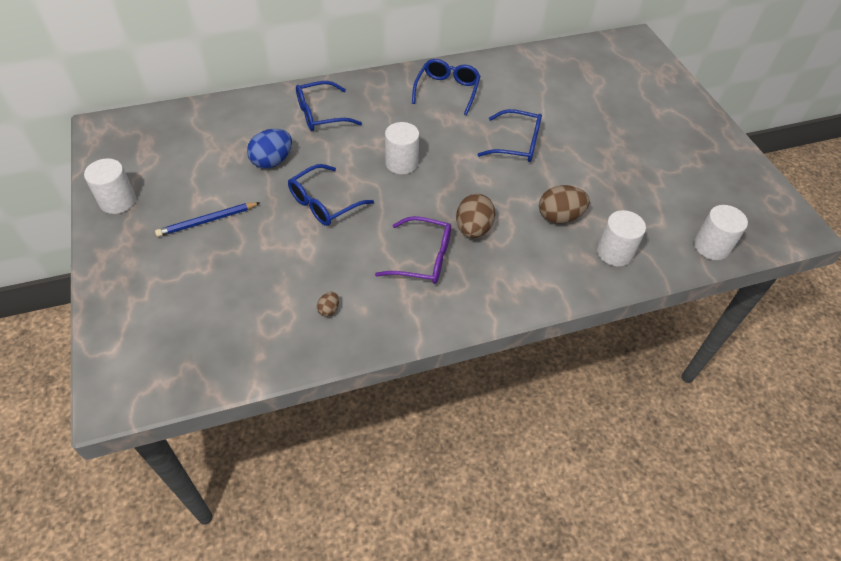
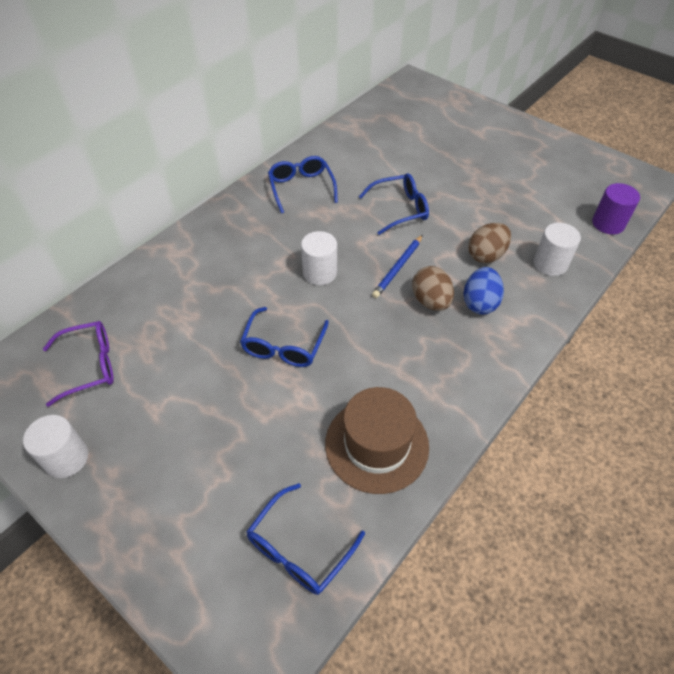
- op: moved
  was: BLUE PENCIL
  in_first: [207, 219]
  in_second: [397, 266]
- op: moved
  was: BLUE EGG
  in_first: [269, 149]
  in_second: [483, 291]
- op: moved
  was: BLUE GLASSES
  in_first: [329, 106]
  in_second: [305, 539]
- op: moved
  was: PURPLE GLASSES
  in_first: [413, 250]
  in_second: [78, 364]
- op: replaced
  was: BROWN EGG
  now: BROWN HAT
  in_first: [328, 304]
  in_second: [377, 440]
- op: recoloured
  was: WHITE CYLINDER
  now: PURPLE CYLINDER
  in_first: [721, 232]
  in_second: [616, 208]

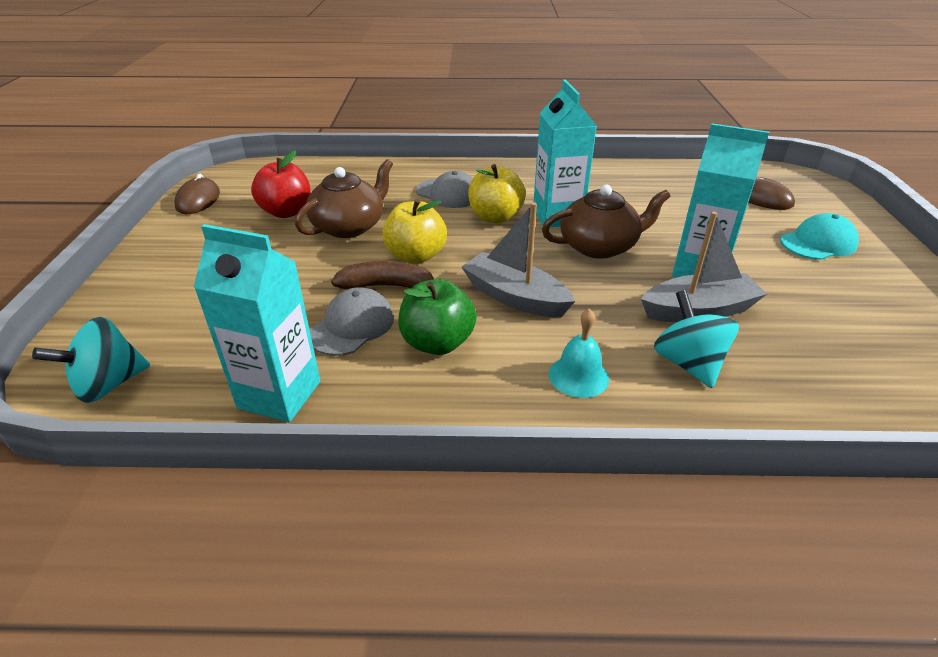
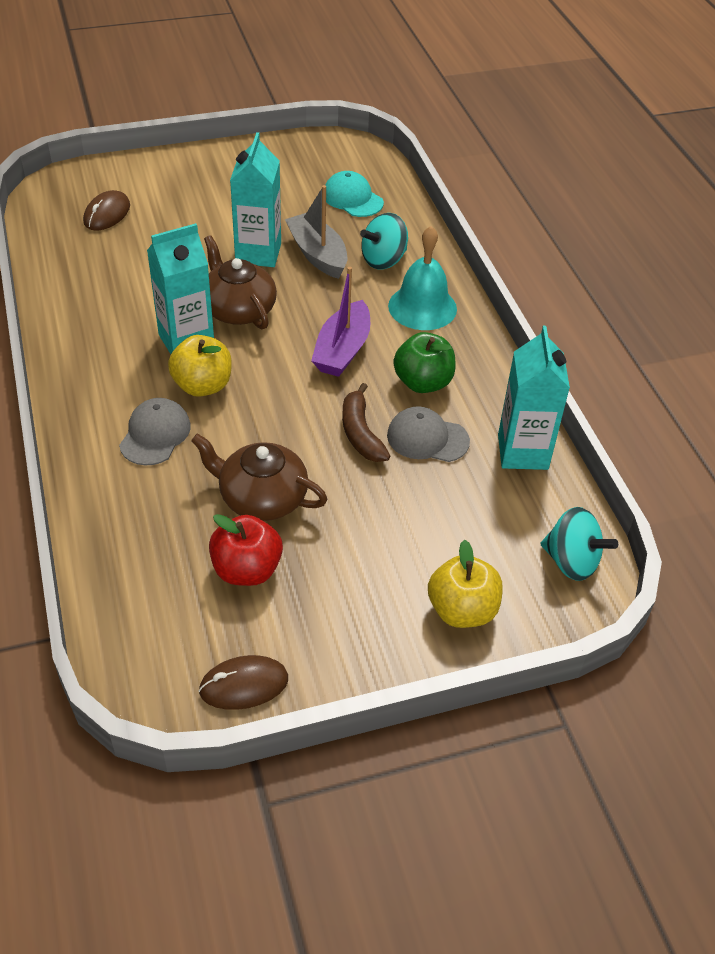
- op: moved
  was: YELLOW APPLE
  in_first: [414, 231]
  in_second: [465, 584]
- op: moved
  was: TURQUOISE CAP
  in_first: [819, 236]
  in_second: [354, 194]
- op: recoloured
  was: GREY BOAT
  now: PURPLE BOAT
  in_first: [518, 259]
  in_second: [340, 322]
- op: resized
  was: TURQUOISE BELL
  in_first: [579, 353]
  in_second: [422, 278]
  ratio: 1.61

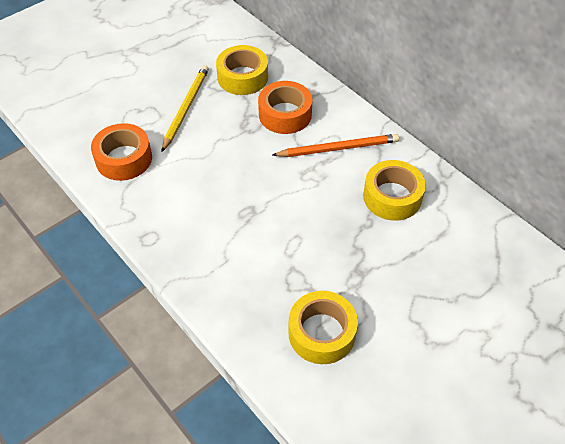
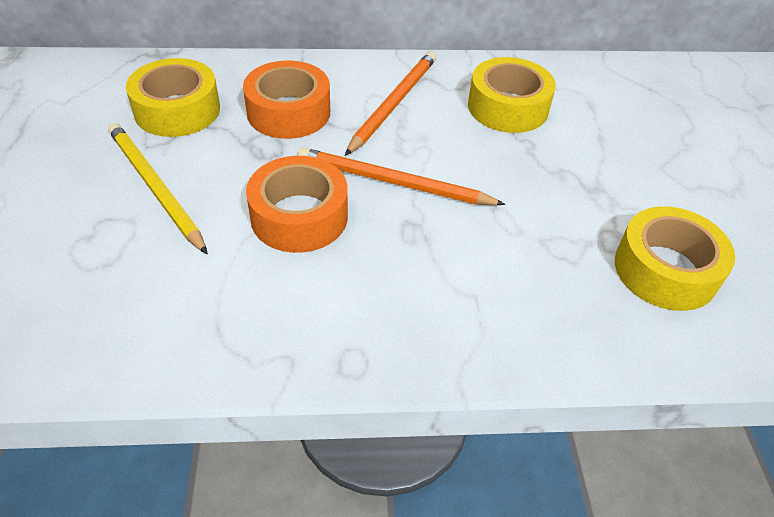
- op: added
  now: ORANGE PENCIL
  in_second: [401, 176]
- op: moved
  was: ORANGE TAPE
  in_first: [121, 152]
  in_second: [297, 204]

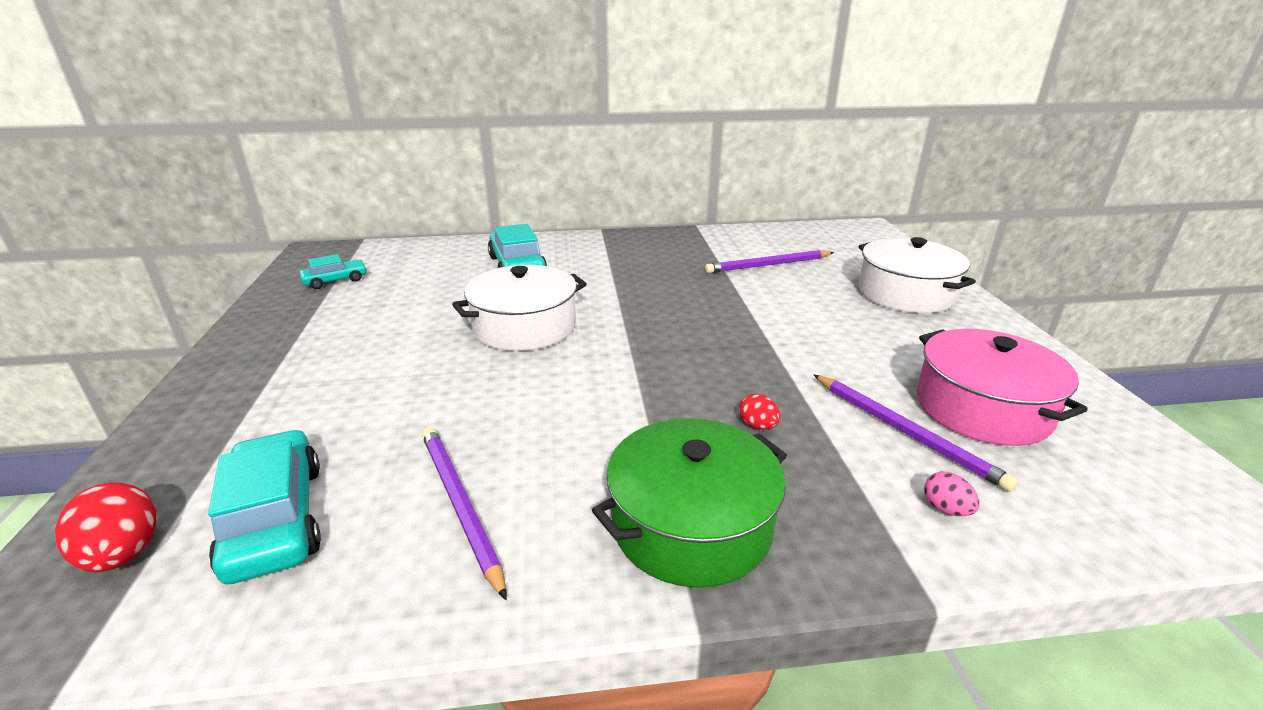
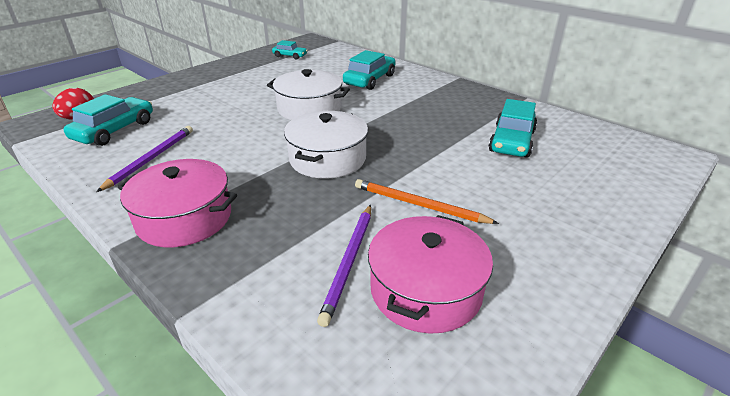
- op: removed
  was: RED EGG
  in_first: [759, 411]
- op: removed
  was: PINK EGG
  in_first: [952, 494]
- op: added
  now: ORANGE PENCIL
  in_second: [427, 201]
- op: moved
  was: WHITE POT
  in_first: [917, 275]
  in_second: [326, 145]
- op: replaced
  was: PURPLE PENCIL
  now: TURQUOISE CAR
  in_first: [769, 261]
  in_second: [513, 128]
- op: recoloured
  was: GREEN POT
  now: PINK POT
  in_first: [689, 503]
  in_second: [177, 203]

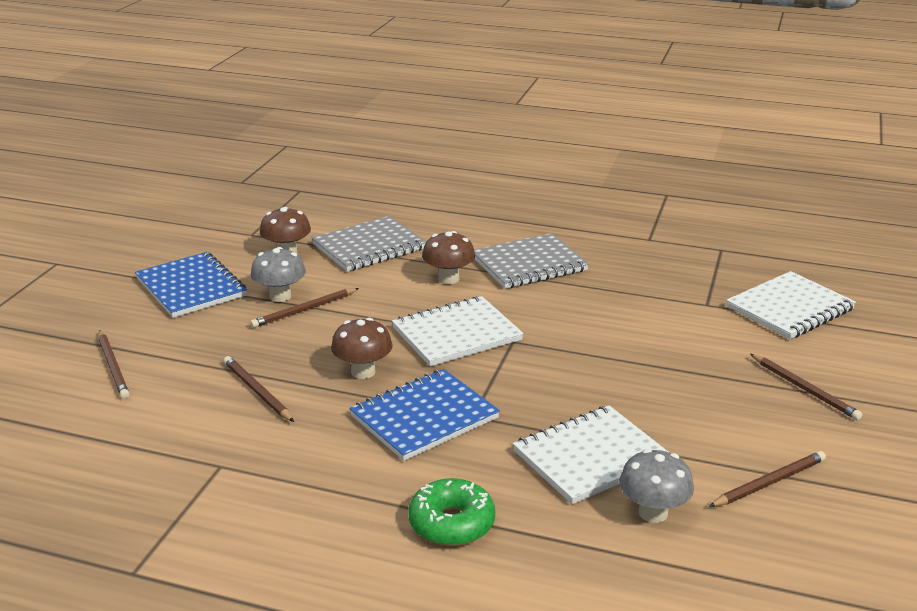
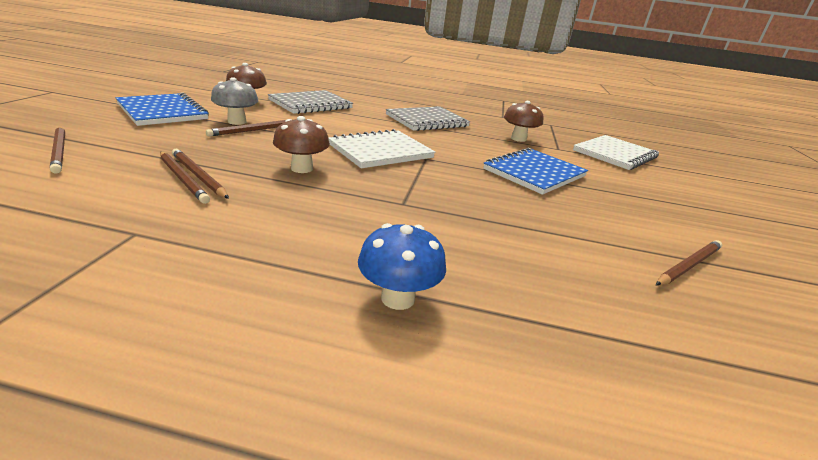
- op: removed
  was: WHITE NOTEBOOK
  in_first: [591, 454]
- op: removed
  was: GREY MUSHROOM
  in_first: [656, 486]
- op: moved
  was: BLUE NOTEBOOK
  in_first: [424, 415]
  in_second: [535, 171]
- op: moved
  was: BROWN MUSHROOM
  in_first: [448, 257]
  in_second: [523, 121]
- op: moved
  was: BROWN PENCIL
  in_first: [806, 387]
  in_second: [185, 178]
- op: replaced
  was: GREEN DONUT
  now: BLUE MUSHROOM
  in_first: [452, 512]
  in_second: [402, 266]

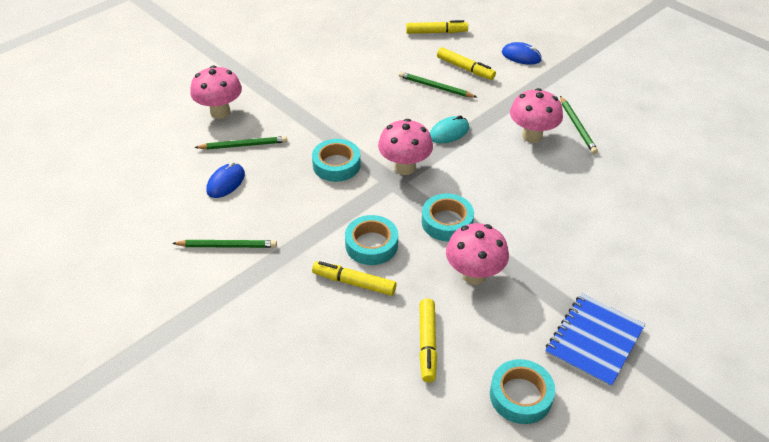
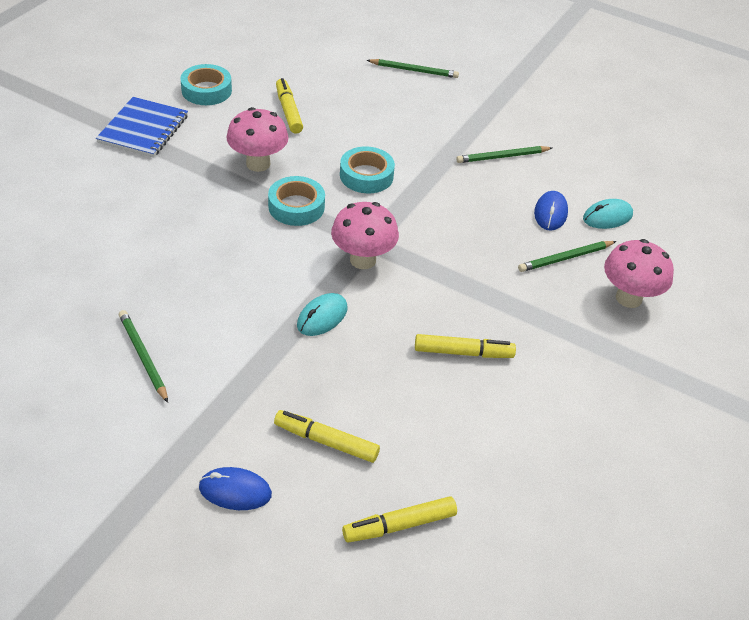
- op: removed
  was: TURQUOISE TAPE
  in_first: [336, 160]
- op: removed
  was: PINK MUSHROOM
  in_first: [536, 115]
- op: added
  now: TURQUOISE MOUSE
  in_second: [608, 214]
- op: moved
  was: YELLOW MARKER
  in_first: [354, 278]
  in_second: [465, 346]
- op: moved
  was: GREEN PENCIL
  in_first: [438, 85]
  in_second: [413, 68]

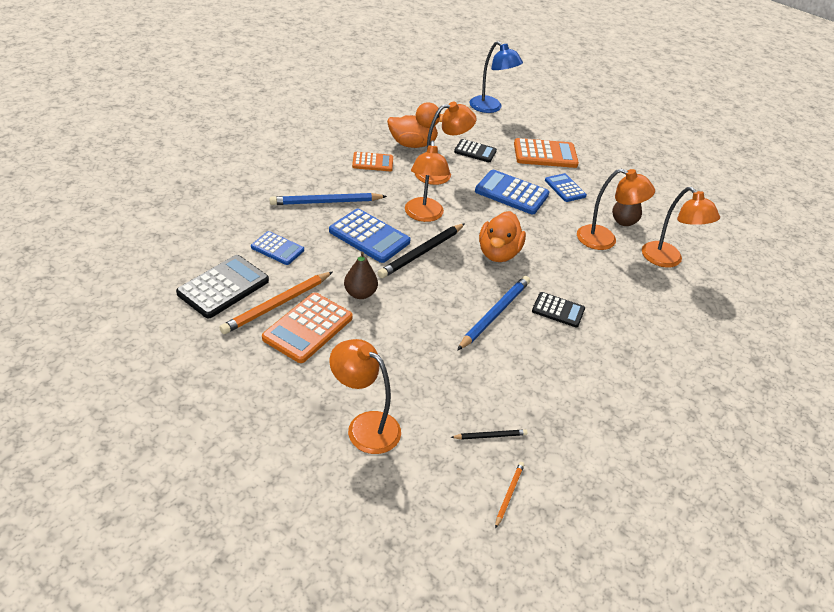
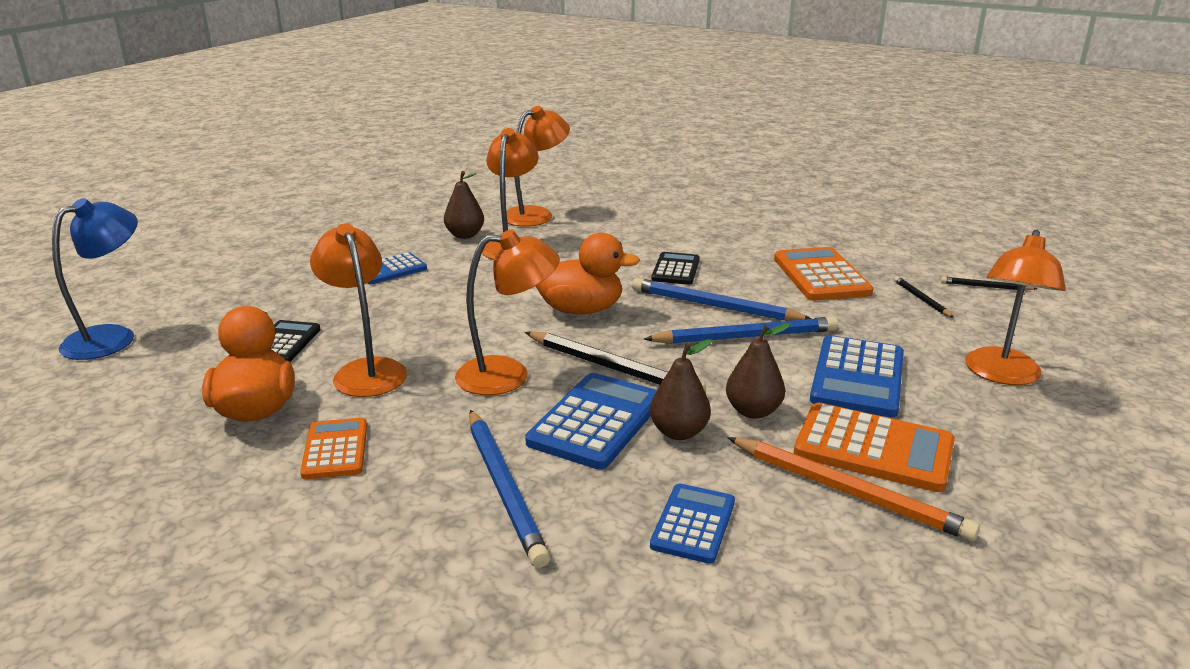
- op: removed
  was: BLACK CALCULATOR
  in_first: [222, 286]
- op: added
  now: BLUE PENCIL
  in_second: [741, 330]
- op: added
  now: BROWN PEAR
  in_second: [681, 389]
- op: moved
  was: BLUE CALCULATOR
  in_first: [512, 192]
  in_second: [857, 376]
- op: moved
  was: ORANGE CALCULATOR
  in_first: [546, 153]
  in_second: [823, 274]
- op: recoloured
  was: ORANGE PENCIL
  now: BLACK PENCIL
  in_first: [509, 495]
  in_second: [989, 284]

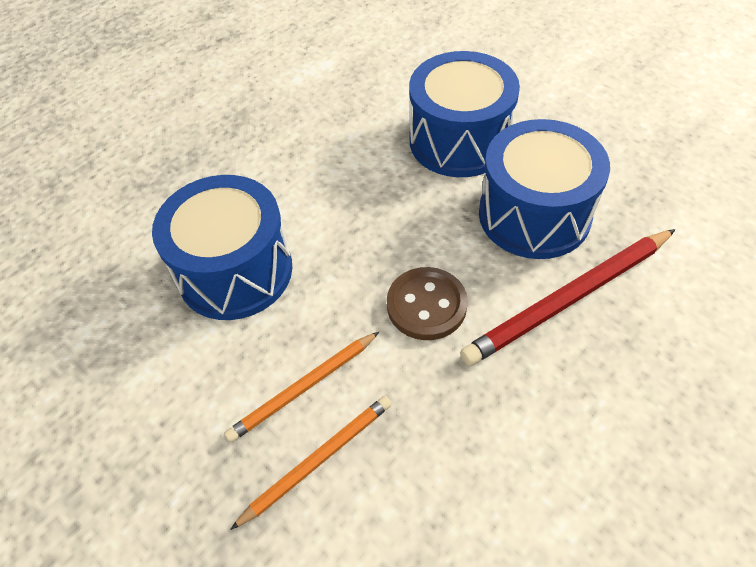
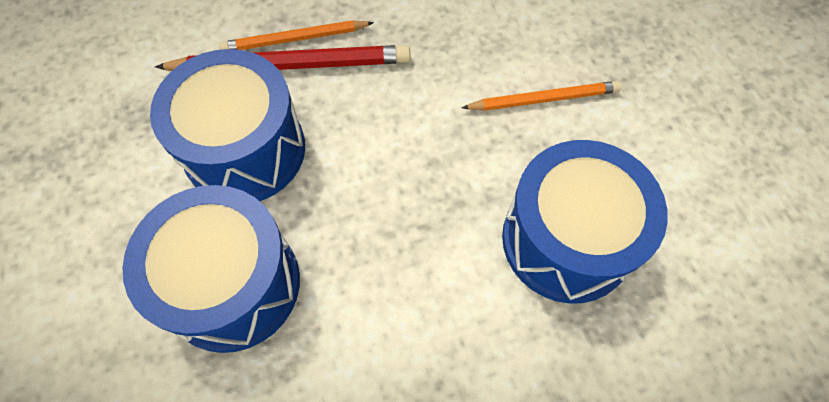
- op: removed
  was: BROWN BUTTON
  in_first: [427, 303]
- op: moved
  was: ORANGE PENCIL
  in_first: [311, 463]
  in_second: [296, 35]

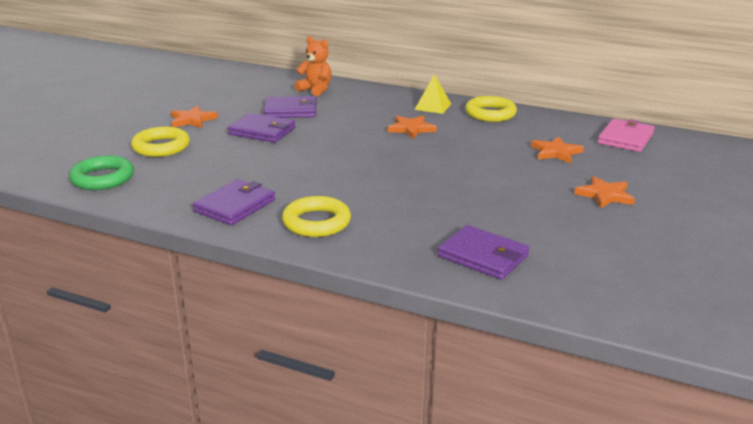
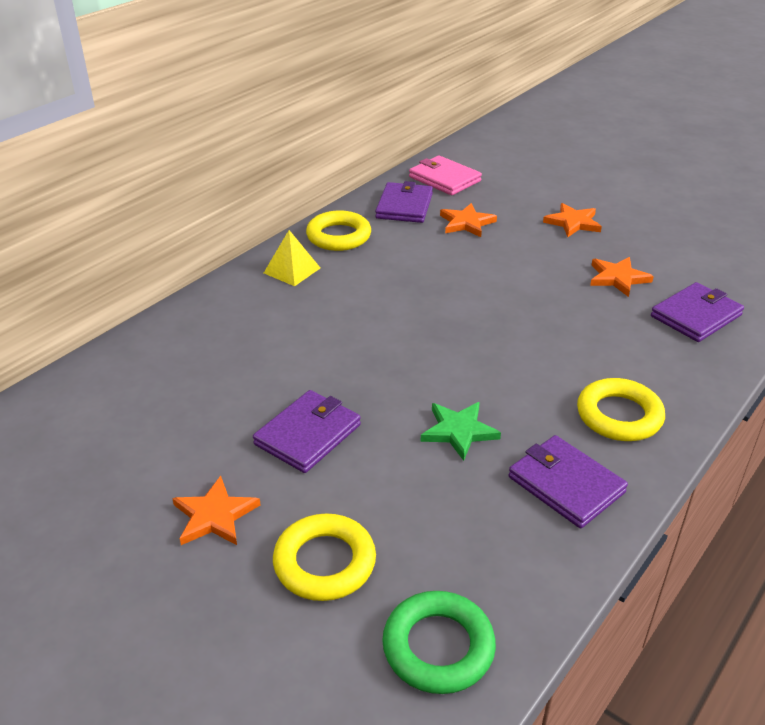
- op: removed
  was: ORANGE TEDDY BEAR
  in_first: [312, 66]
- op: added
  now: GREEN STAR
  in_second: [461, 431]
- op: moved
  was: PURPLE WALLET
  in_first: [290, 107]
  in_second: [404, 202]
- op: moved
  was: ORANGE STAR
  in_first: [412, 127]
  in_second: [622, 277]

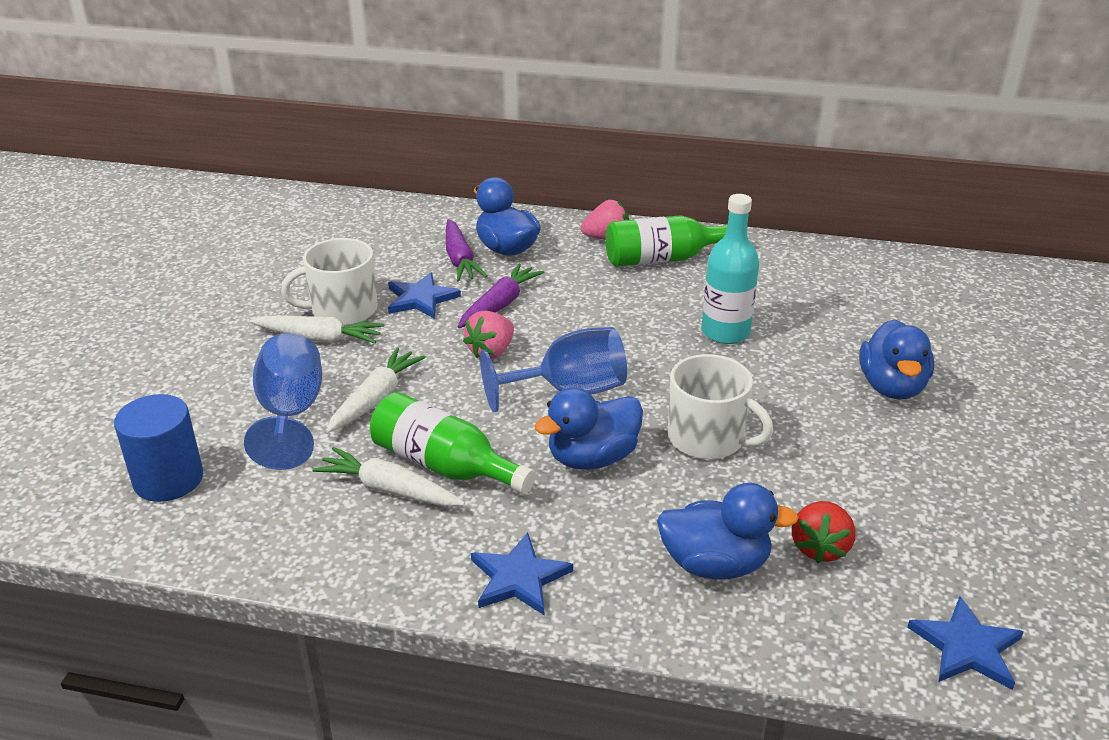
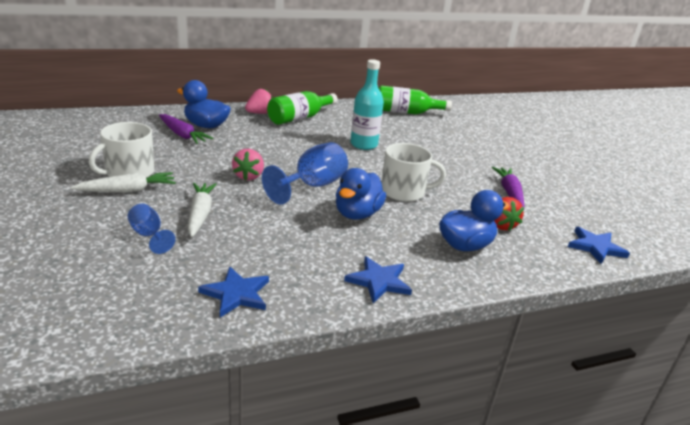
- op: removed
  was: BLUE CYLINDER
  in_first: [158, 448]
- op: removed
  was: WHITE CARROT
  in_first: [388, 477]
- op: removed
  was: BLUE DUCK
  in_first: [896, 359]
- op: moved
  was: GREEN BOTTLE
  in_first: [453, 443]
  in_second: [415, 99]
- op: moved
  was: BLUE STAR
  in_first: [424, 295]
  in_second: [233, 292]
- op: moved
  was: PURPLE CARROT
  in_first: [501, 295]
  in_second: [508, 187]
- op: resized
  was: BLUE GOBLET
  in_first: [283, 401]
  in_second: [151, 229]
  ratio: 0.57

